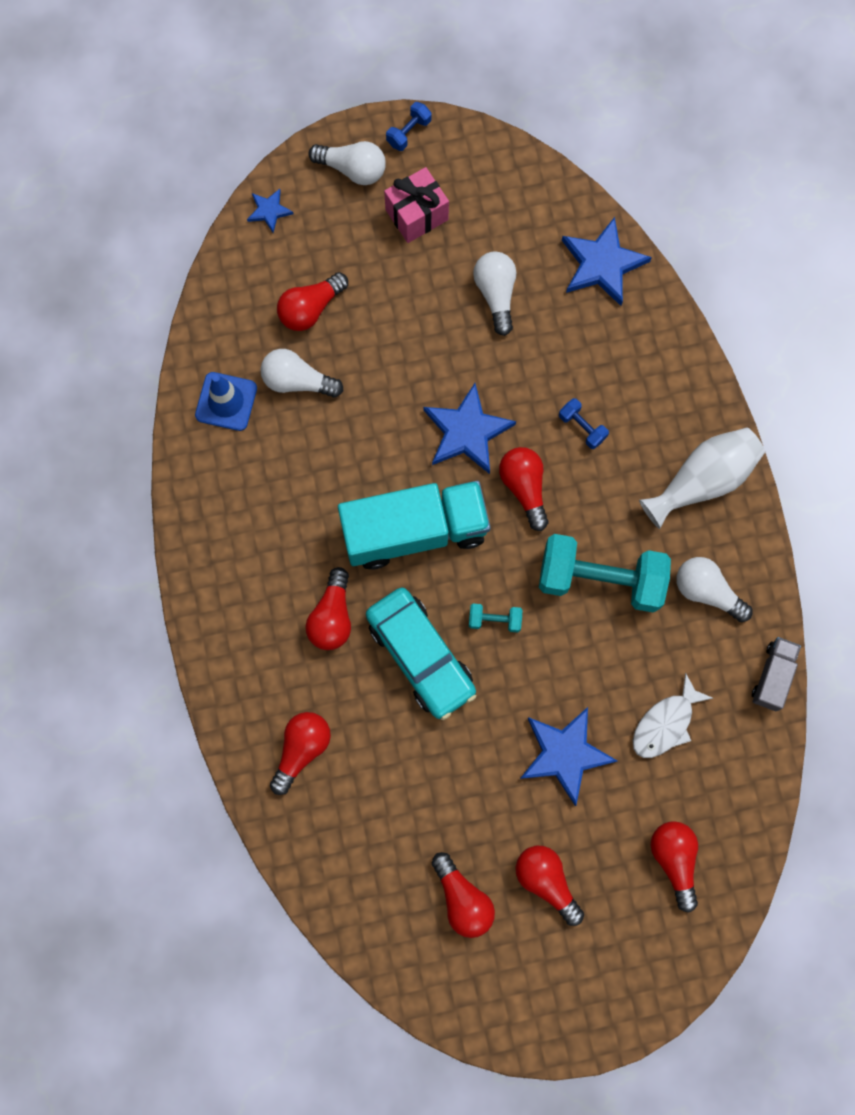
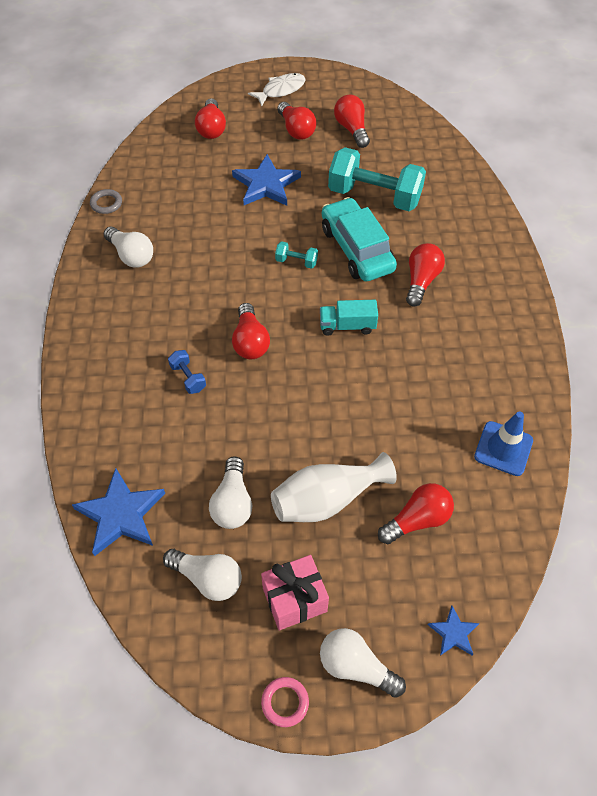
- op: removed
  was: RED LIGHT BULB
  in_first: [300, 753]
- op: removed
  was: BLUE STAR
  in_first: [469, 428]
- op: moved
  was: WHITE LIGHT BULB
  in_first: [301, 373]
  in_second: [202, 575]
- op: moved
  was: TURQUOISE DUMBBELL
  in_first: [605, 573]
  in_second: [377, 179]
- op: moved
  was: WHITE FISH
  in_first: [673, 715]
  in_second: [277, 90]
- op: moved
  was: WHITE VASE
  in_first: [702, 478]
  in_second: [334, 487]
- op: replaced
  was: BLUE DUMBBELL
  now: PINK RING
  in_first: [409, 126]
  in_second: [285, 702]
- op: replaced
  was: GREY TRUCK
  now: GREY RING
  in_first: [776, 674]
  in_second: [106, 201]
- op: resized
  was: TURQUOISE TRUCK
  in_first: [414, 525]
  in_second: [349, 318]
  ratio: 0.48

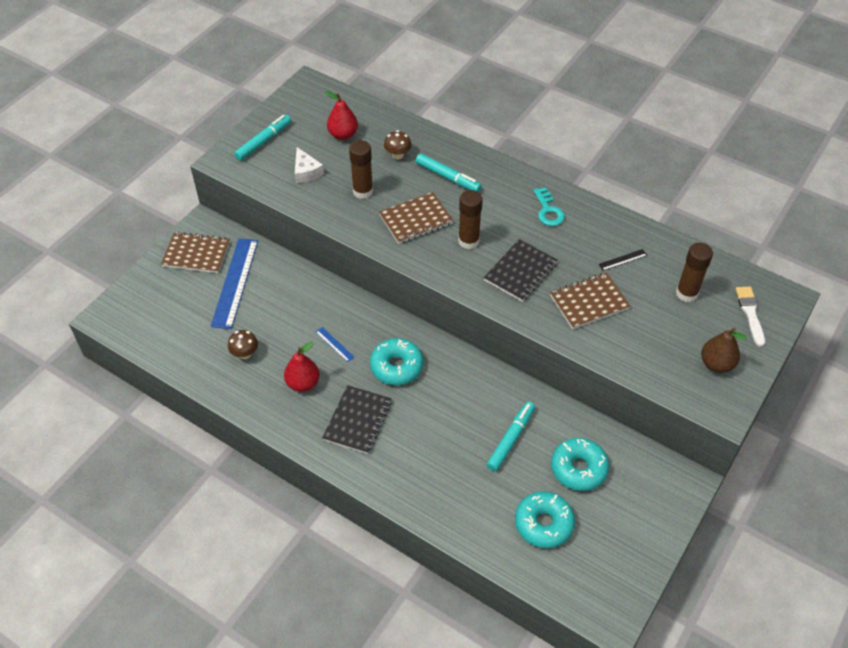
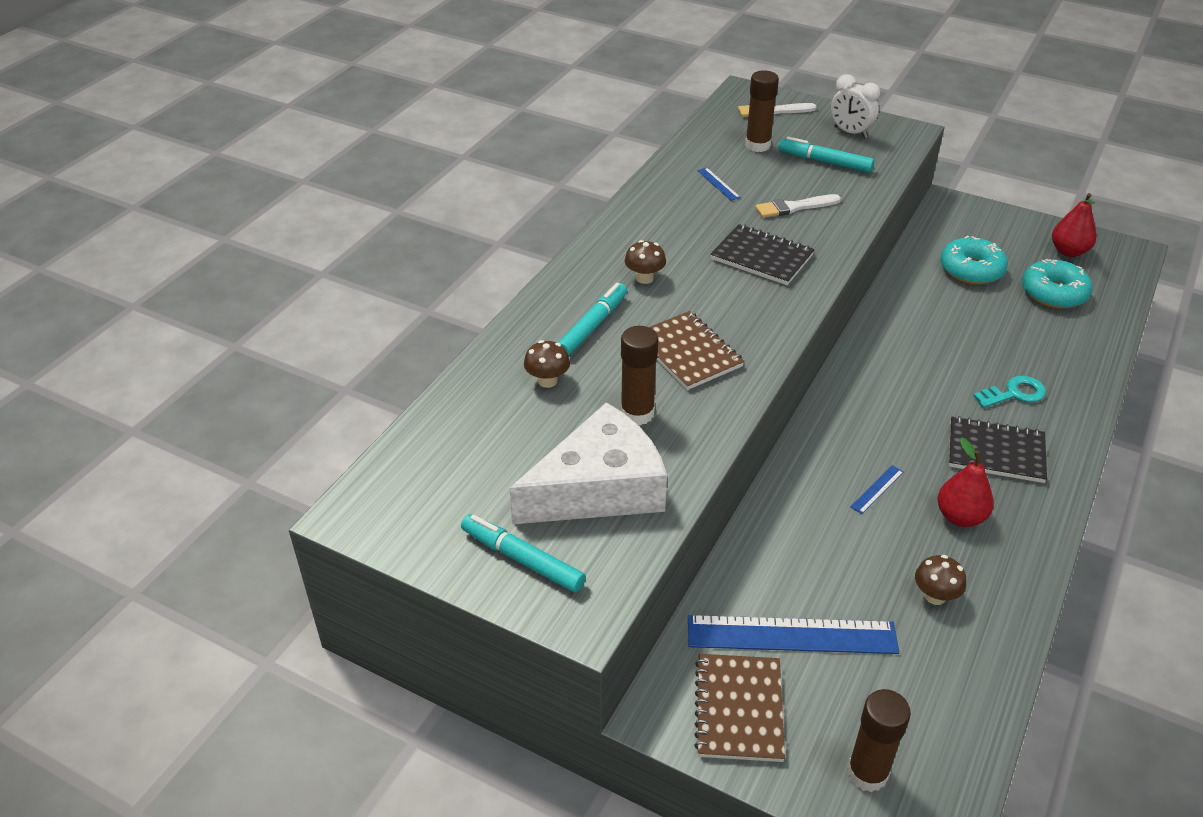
- op: removed
  was: TURQUOISE DONUT
  in_first: [396, 361]
- op: added
  now: BROWN MUSHROOM
  in_second: [645, 262]
- op: moved
  was: RED PEAR
  in_first: [341, 115]
  in_second: [1074, 225]
- op: moved
  was: BROWN GLUE STICK
  in_first: [470, 219]
  in_second: [879, 740]
- op: moved
  was: TURQUOISE MARKER
  in_first: [511, 436]
  in_second: [826, 155]
- op: moved
  was: TURQUOISE KEY
  in_first: [549, 206]
  in_second: [1009, 392]
- op: replaced
  was: BROWN NOTEBOOK
  now: WHITE BRUSH
  in_first: [590, 300]
  in_second: [798, 206]
- op: replaced
  was: BROWN PEAR
  now: WHITE CLOCK
  in_first: [724, 350]
  in_second: [855, 106]
- op: recoloured
  was: BLACK RULER
  now: BLUE RULER
  in_first: [622, 260]
  in_second: [719, 184]
- op: resized
  was: WHITE CHEESE
  in_first: [309, 165]
  in_second: [588, 463]
  ratio: 2.16

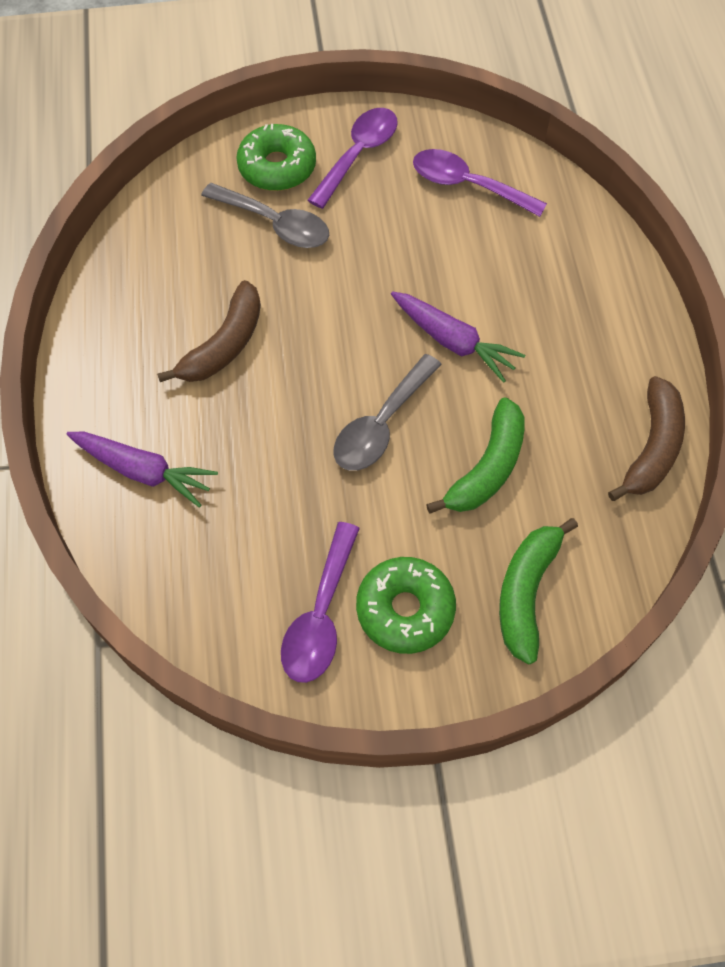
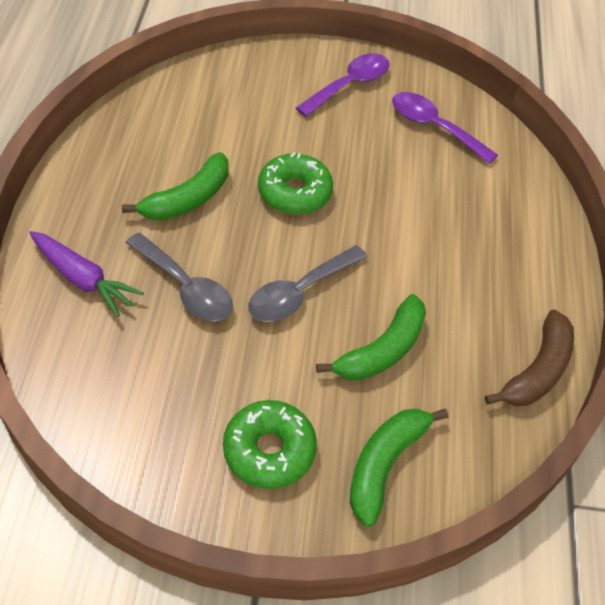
- op: removed
  was: PURPLE SPOON
  in_first: [320, 602]
- op: removed
  was: PURPLE CARROT
  in_first: [458, 337]
- op: moved
  was: GREY SPOON
  in_first: [265, 215]
  in_second: [179, 277]
- op: moved
  was: GREEN DONUT
  in_first: [276, 157]
  in_second: [295, 184]
- op: recoloured
  was: BROWN BANANA
  now: GREEN BANANA
  in_first: [209, 331]
  in_second: [175, 186]

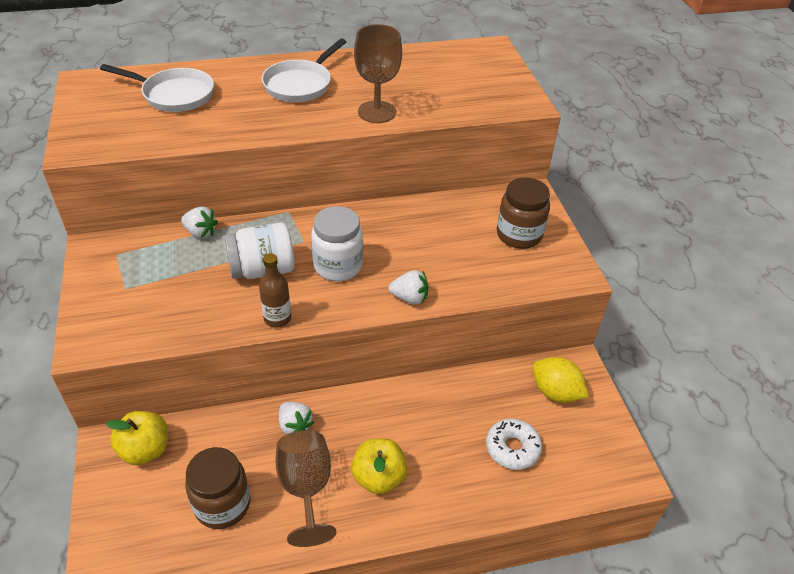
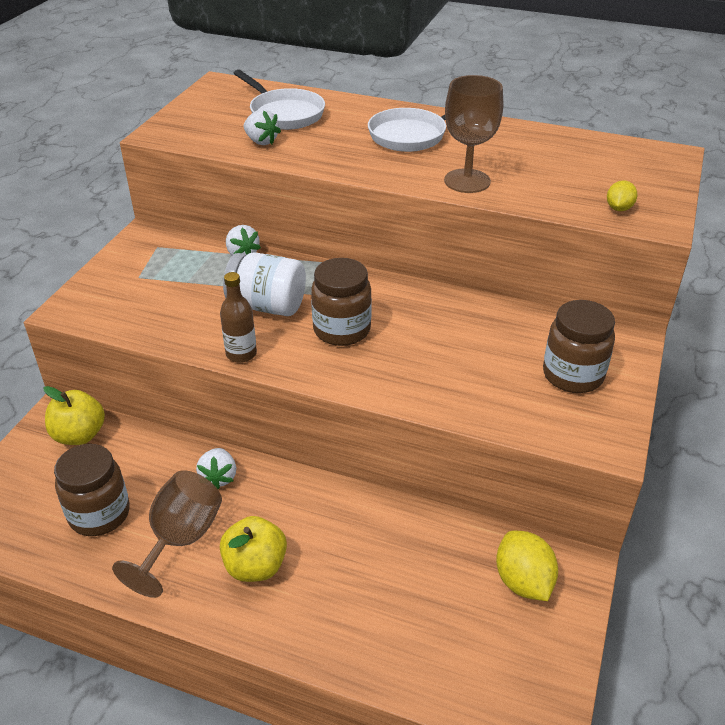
- op: removed
  was: WHITE DONUT
  in_first: [514, 444]
- op: added
  now: YELLOW LEMON
  in_second: [622, 195]
- op: moved
  was: WHITE STRAWBERRY
  in_first: [408, 287]
  in_second: [262, 127]
- op: recoloured
  was: WHITE JAR
  now: BROWN JAR
  in_first: [337, 243]
  in_second: [341, 302]

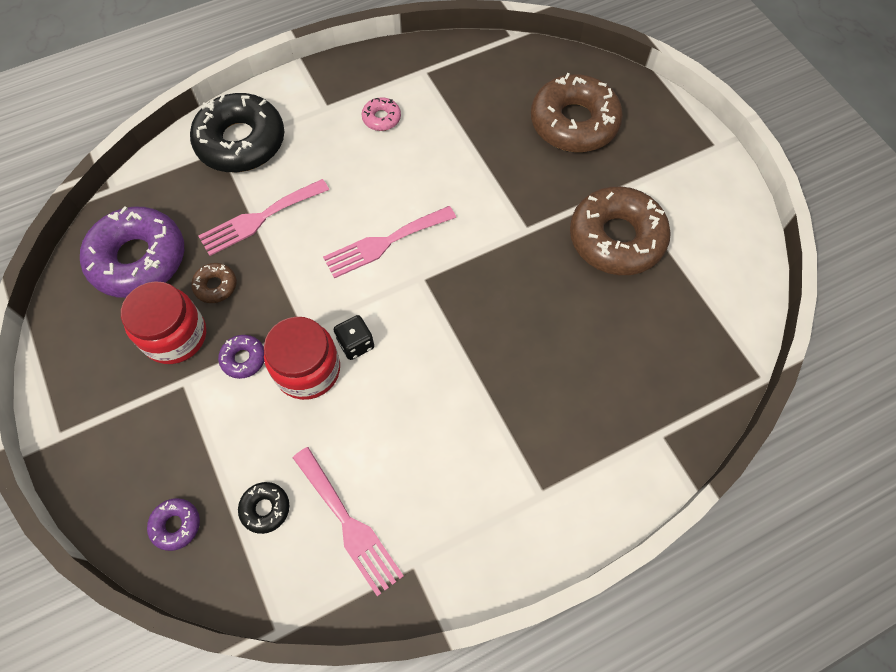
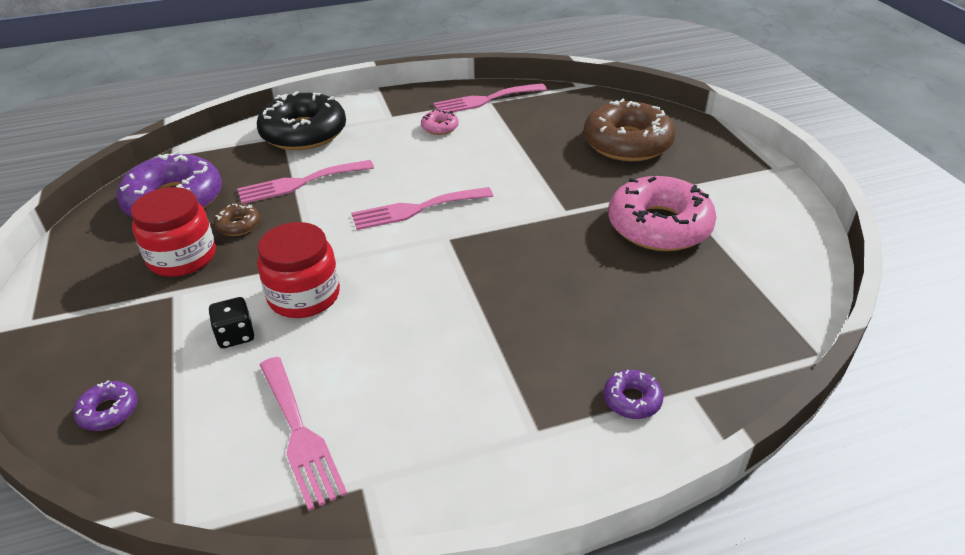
- op: removed
  was: BLACK DONUT
  in_first: [263, 508]
- op: added
  now: PINK FORK
  in_second: [490, 97]
- op: moved
  was: PURPLE DONUT
  in_first: [241, 357]
  in_second: [633, 394]
- op: moved
  was: BLACK DICE
  in_first: [354, 337]
  in_second: [231, 322]
- op: recoloured
  was: BROWN DONUT
  now: PINK DONUT
  in_first: [620, 230]
  in_second: [662, 213]

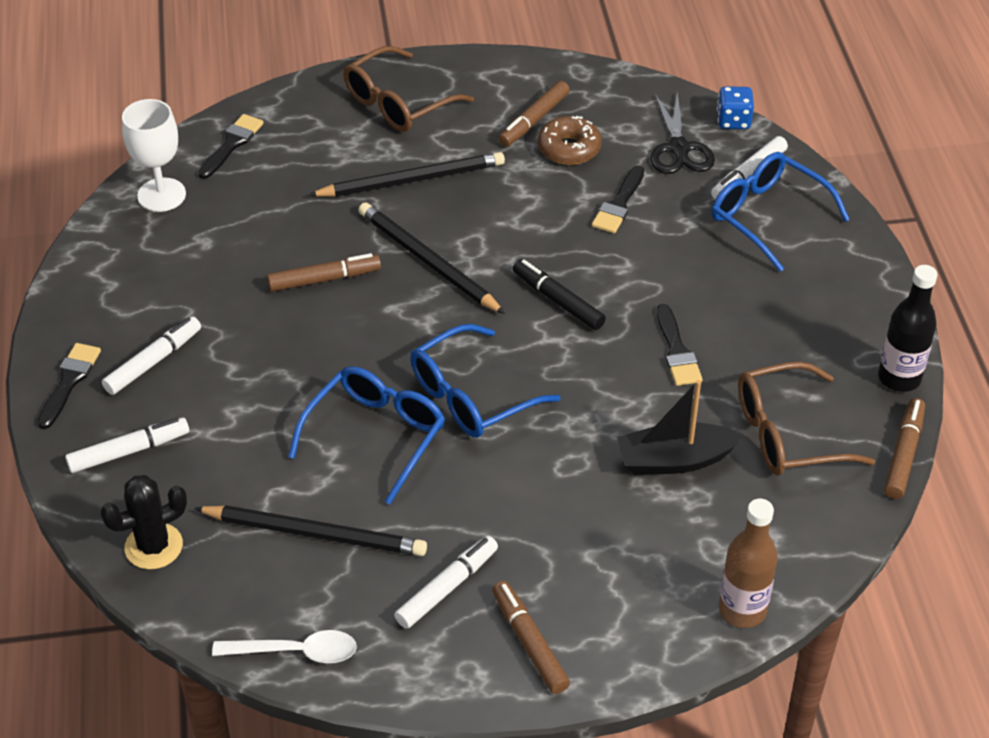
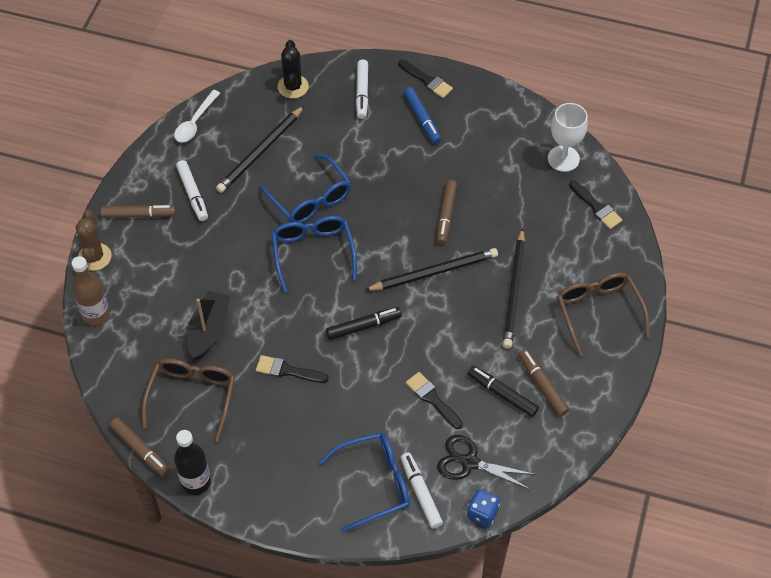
- op: added
  now: BROWN CACTUS
  in_second: [94, 240]
- op: replaced
  was: BROWN DONUT
  now: BLACK MARKER
  in_first: [570, 140]
  in_second: [503, 391]
- op: recoloured
  was: WHITE MARKER
  now: BLUE MARKER
  in_first: [151, 356]
  in_second: [422, 115]

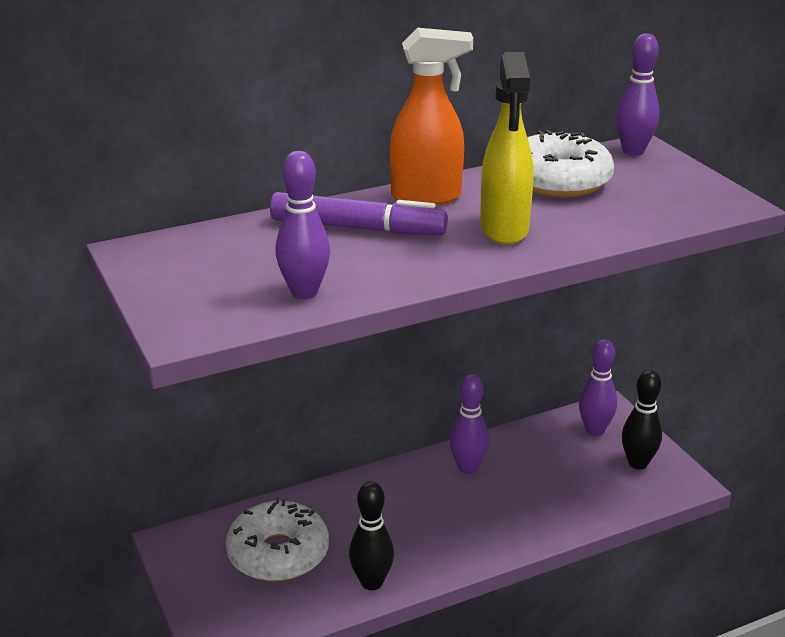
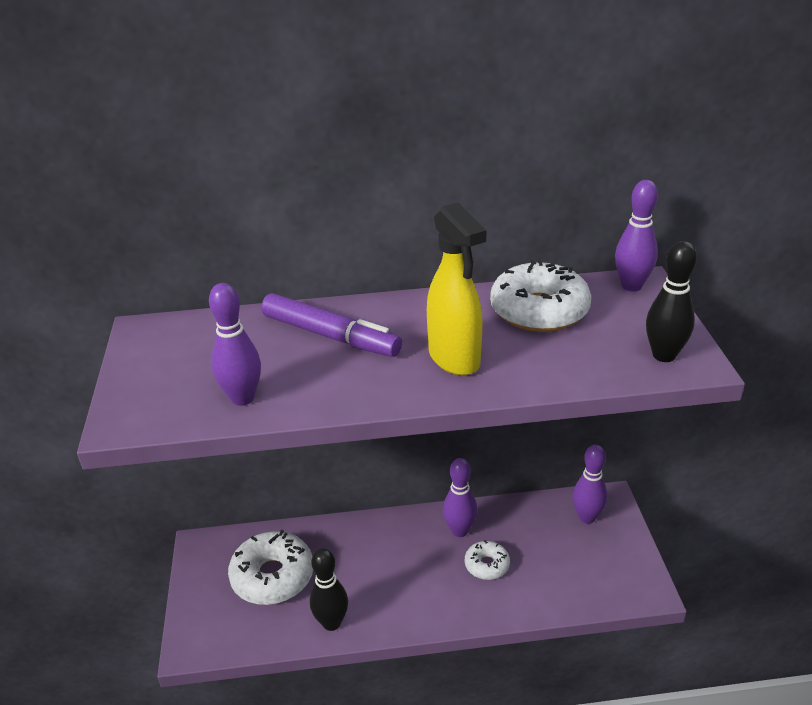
- op: removed
  was: ORANGE SPRAY BOTTLE
  in_first: [431, 116]
- op: added
  now: WHITE DONUT
  in_second: [487, 560]
- op: moved
  was: BLACK BOWLING PIN
  in_first: [642, 420]
  in_second: [671, 301]
- op: turned
  was: YELLOW SPRAY BOTTLE
  in_first: [506, 148]
  in_second: [457, 289]
  clockwise: -45

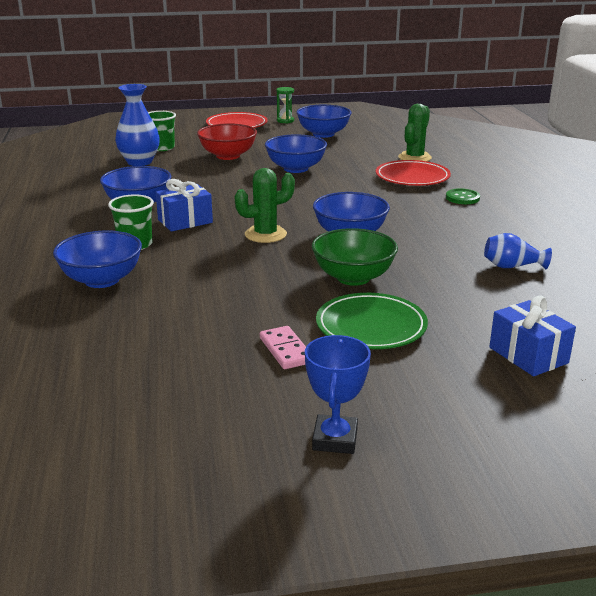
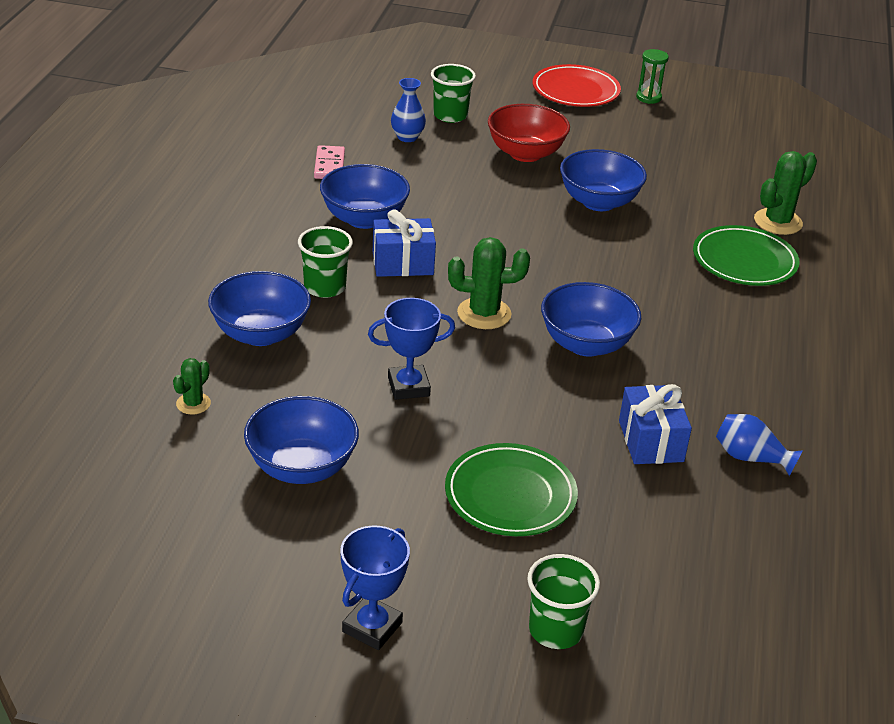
- op: removed
  was: GREEN BOWL
  in_first: [355, 257]
- op: removed
  was: GREEN BUTTON
  in_first: [463, 196]
- op: added
  now: GREEN CACTUS
  in_second: [192, 386]
- op: added
  now: BLUE TROPHY
  in_second: [411, 349]
- op: added
  now: GREEN CUP
  in_second: [563, 601]
- op: moved
  was: PINK DOMINO
  in_first: [283, 347]
  in_second: [329, 162]
- op: moved
  was: BLUE BOWL
  in_first: [324, 121]
  in_second: [301, 440]
- op: moved
  was: BLUE GIFT
  in_first: [532, 336]
  in_second: [655, 424]
- op: recoloured
  was: RED PLATE
  now: GREEN PLATE
  in_first: [413, 173]
  in_second: [746, 255]
- op: resized
  was: BLUE VASE
  in_first: [137, 125]
  in_second: [408, 110]
  ratio: 0.6

